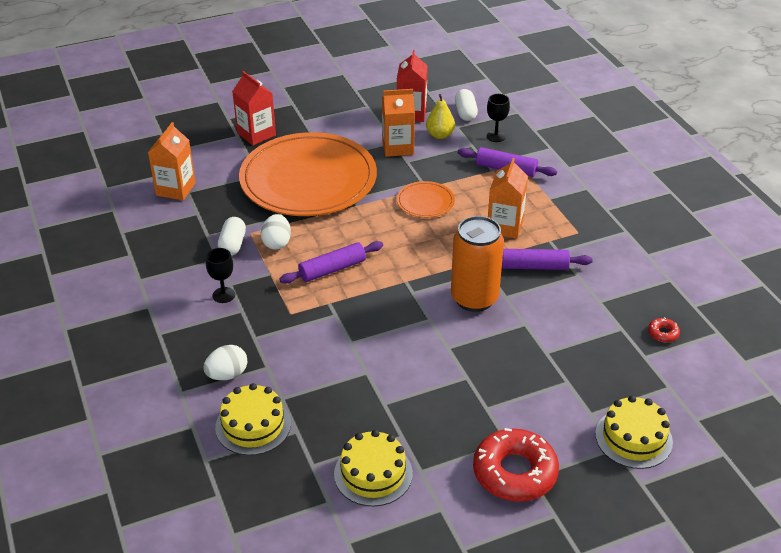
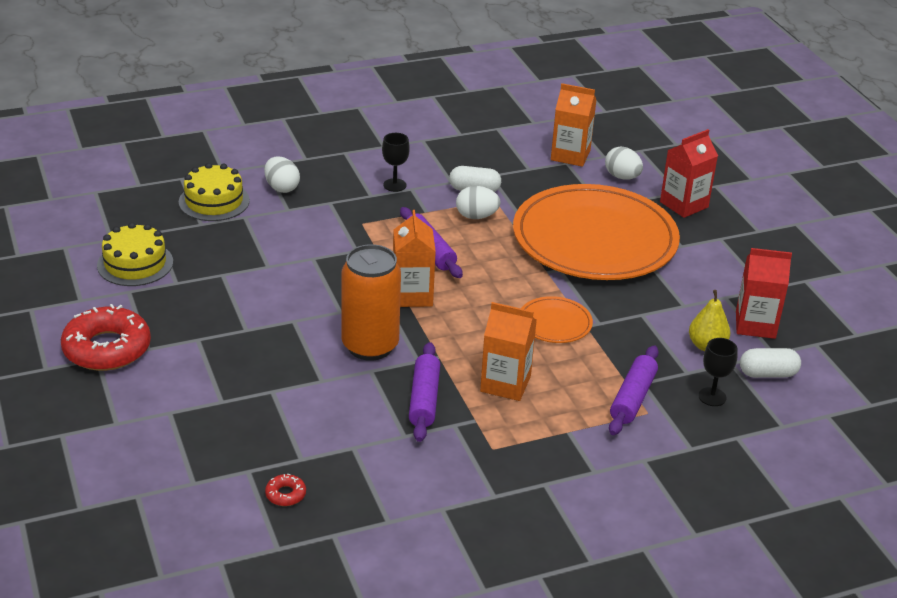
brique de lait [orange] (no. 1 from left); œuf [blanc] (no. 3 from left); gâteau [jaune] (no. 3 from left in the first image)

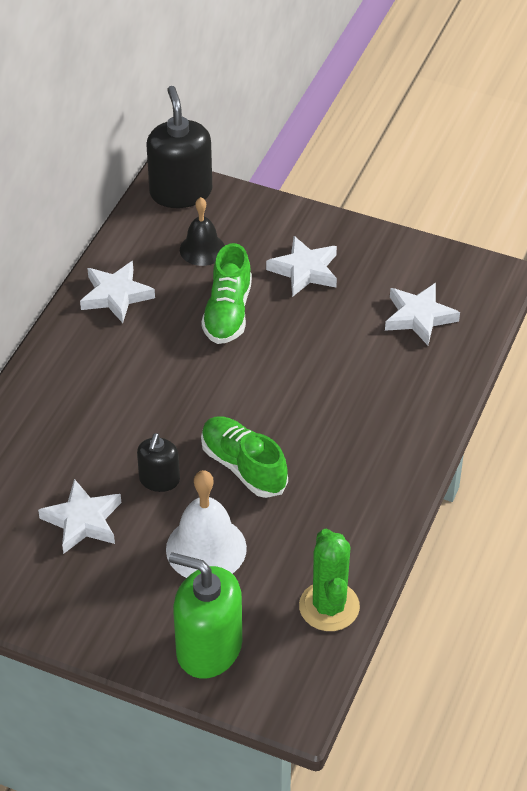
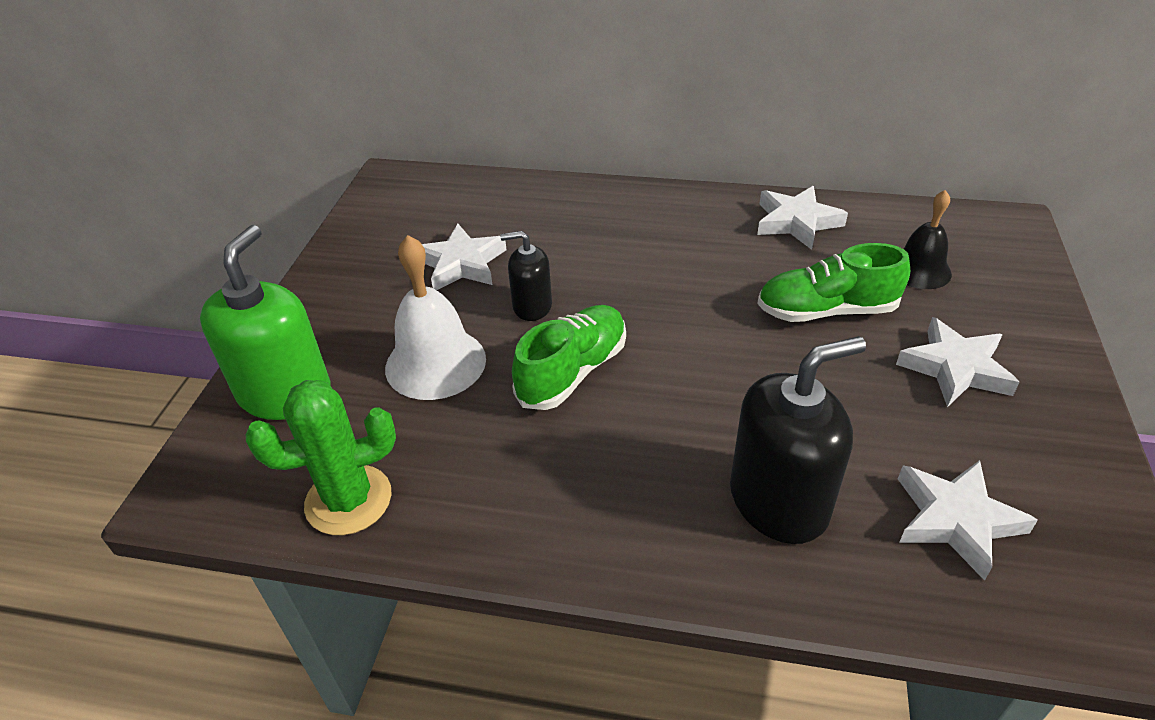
distributeur de savon [noir] (no. 2 from left)

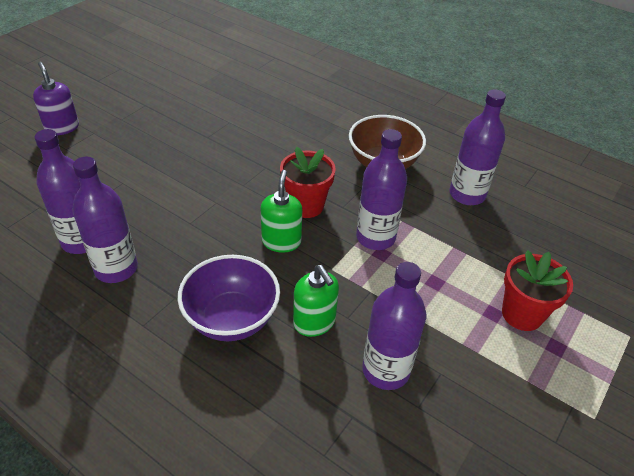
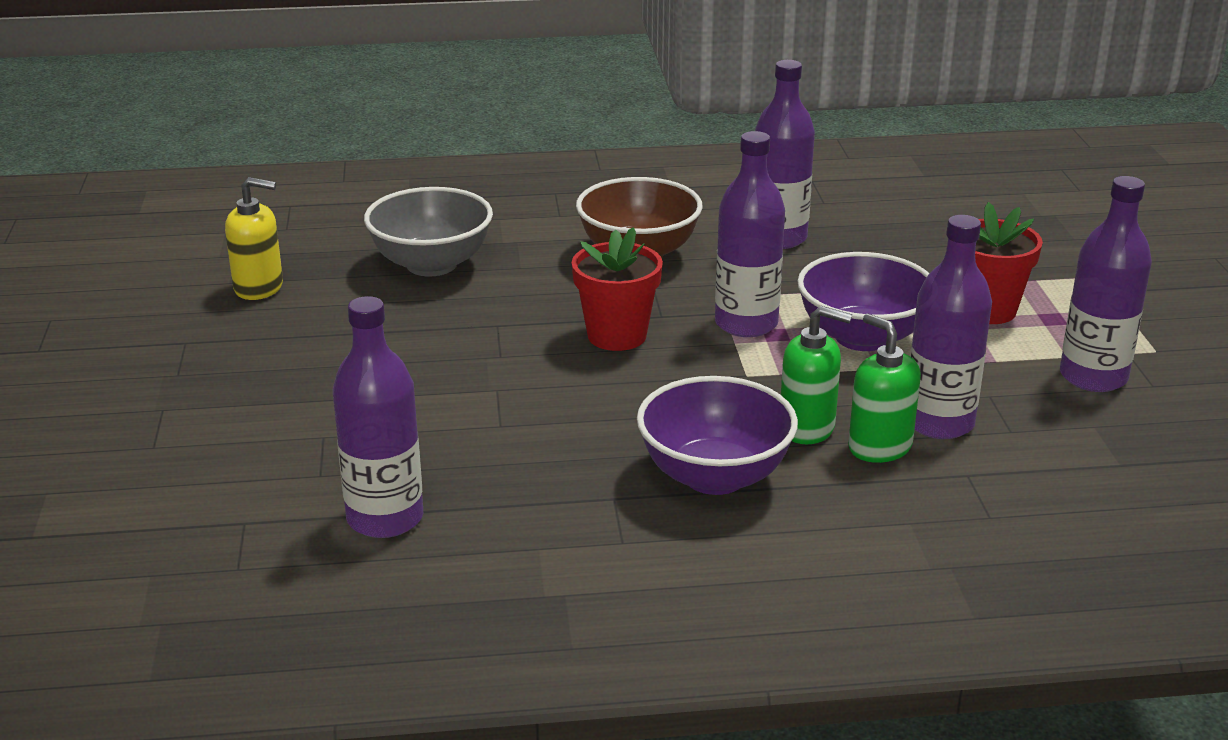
distributeur de savon [jaune]; bol [gris]; bol [violet] (no. 2 from left); distributeur de savon [vert] (no. 2 from left); bouteille [violet] (no. 5 from left); distributeur de savon [violet]

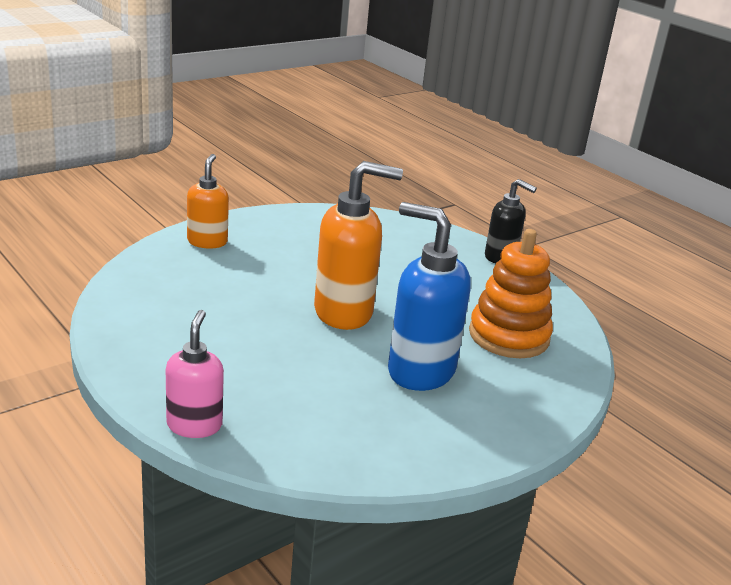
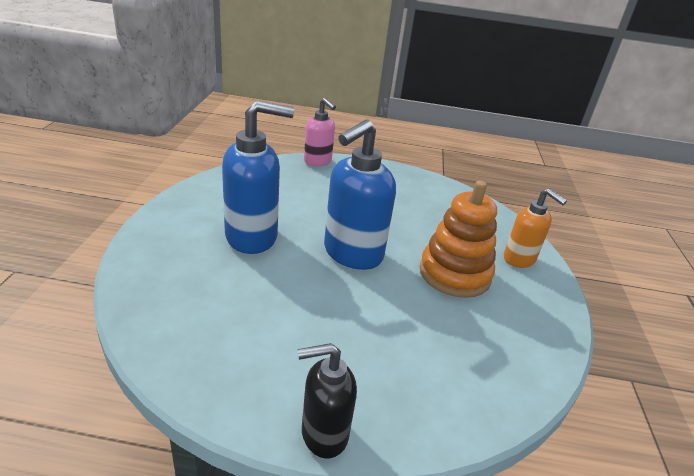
distributeur de savon [bleu] (no. 2 from left); jouet à empiler [orange]

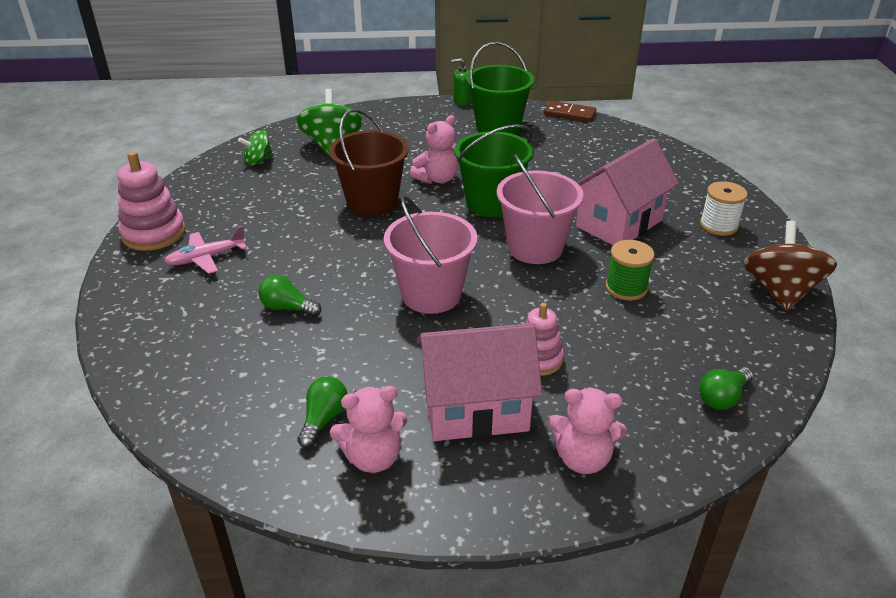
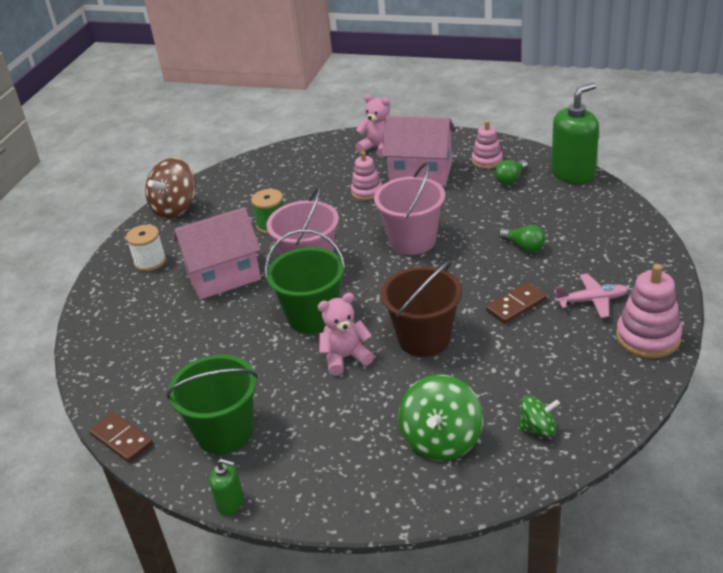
jouet à empiler [rose] (no. 2 from left); domino [marron] (no. 2 from left); distributeur de savon [vert] (no. 2 from left); ampoule [vert] (no. 3 from left in the first image)

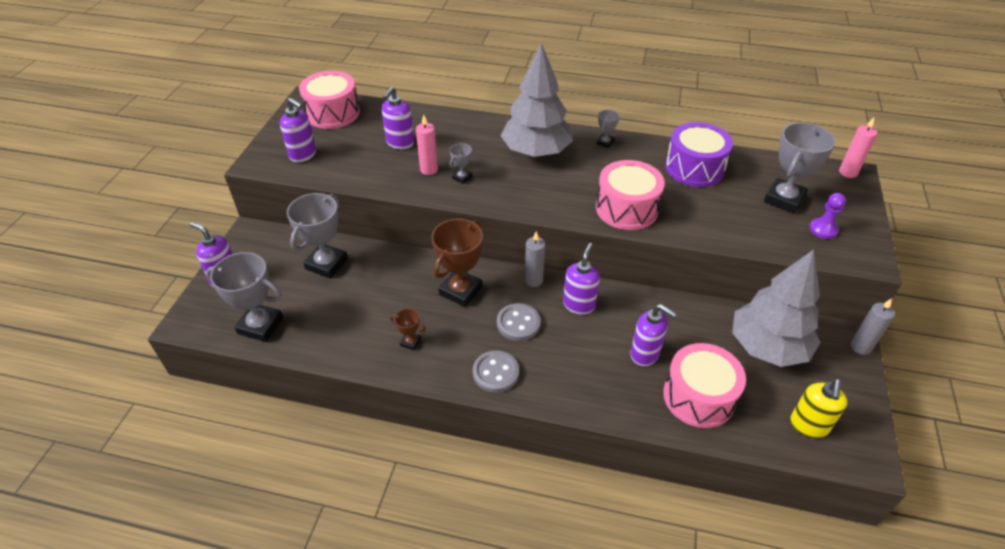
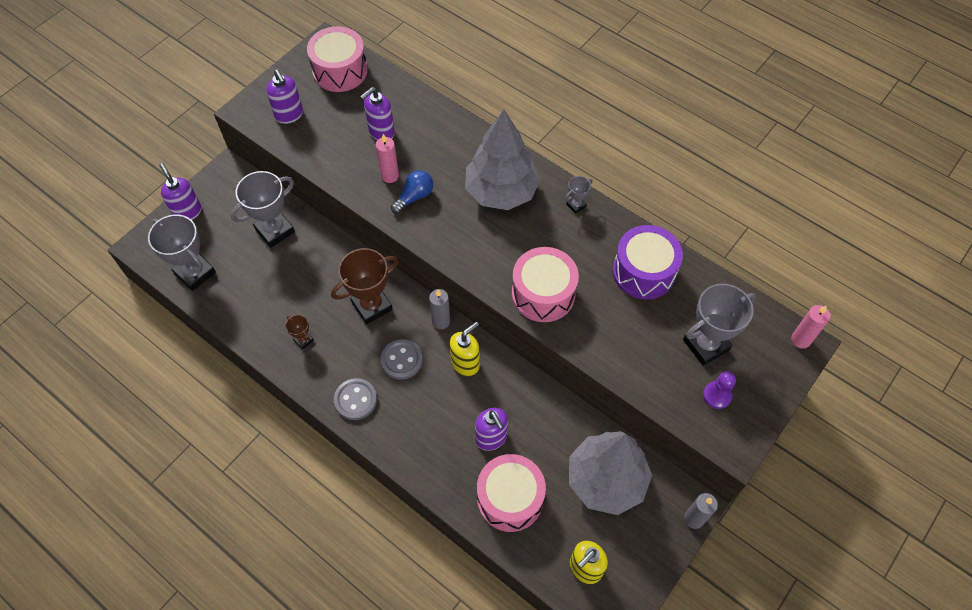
ampoule [bleu]; distributeur de savon [jaune] (no. 1 from left)

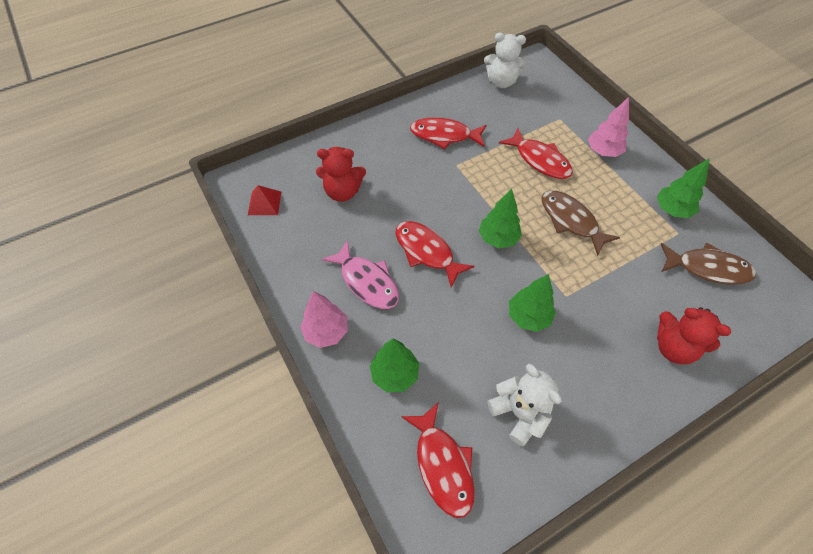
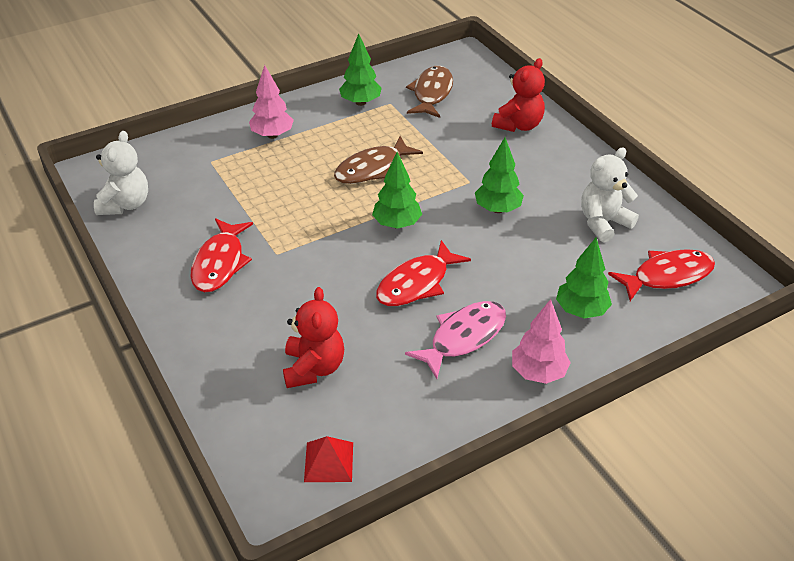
poisson [rouge] (no. 4 from left in the first image)

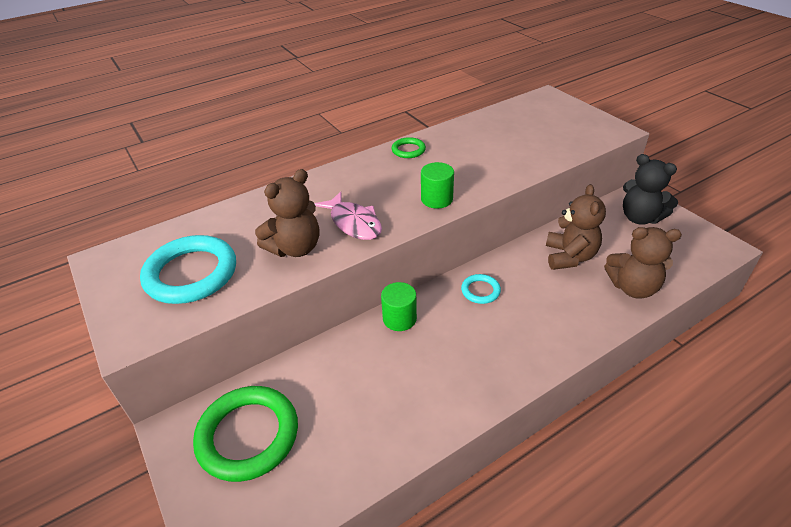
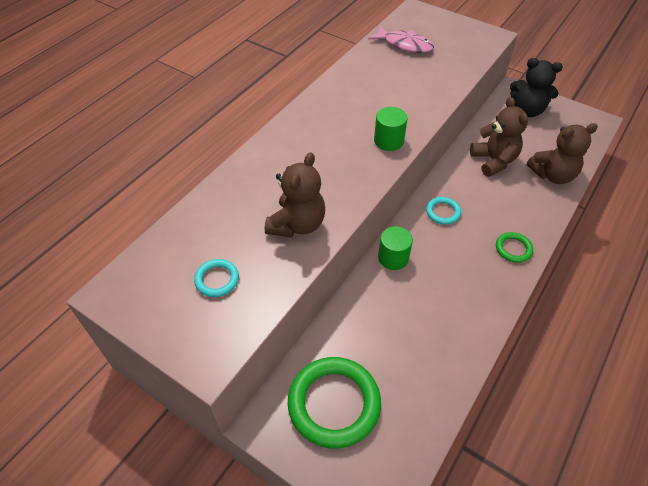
anneau [turquoise] (no. 1 from left); poisson [rose]; anneau [vert] (no. 2 from left)

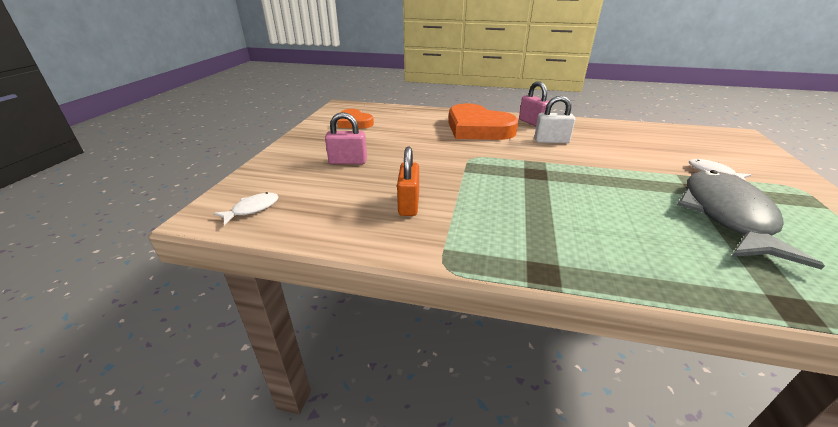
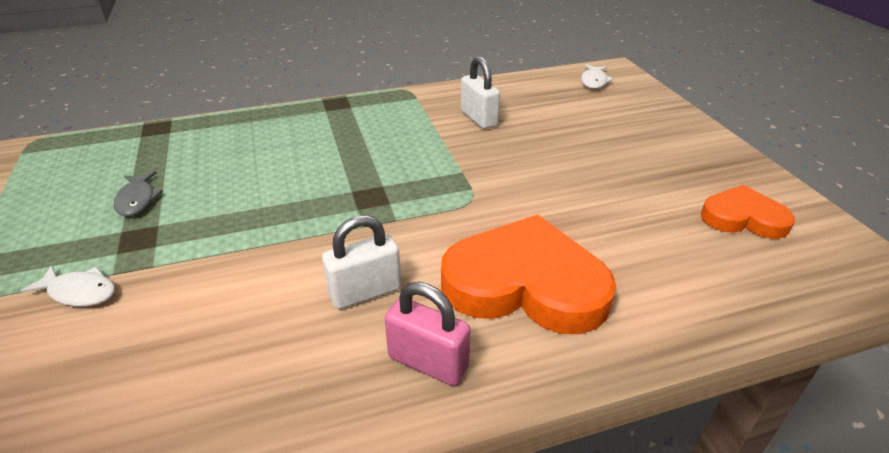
poisson [gris]; cadenas [blanc] (no. 2 from left); cadenas [rose] (no. 1 from left in the first image)

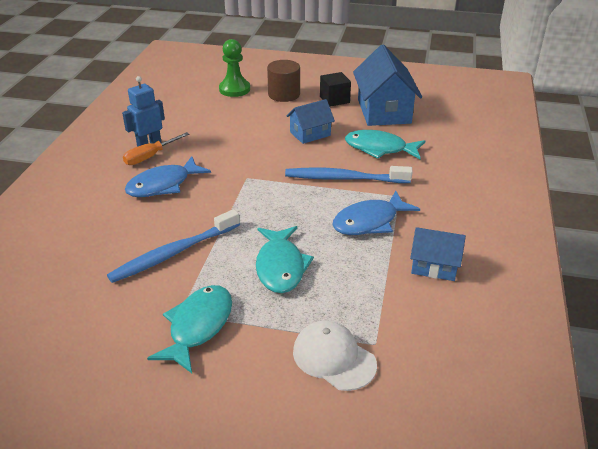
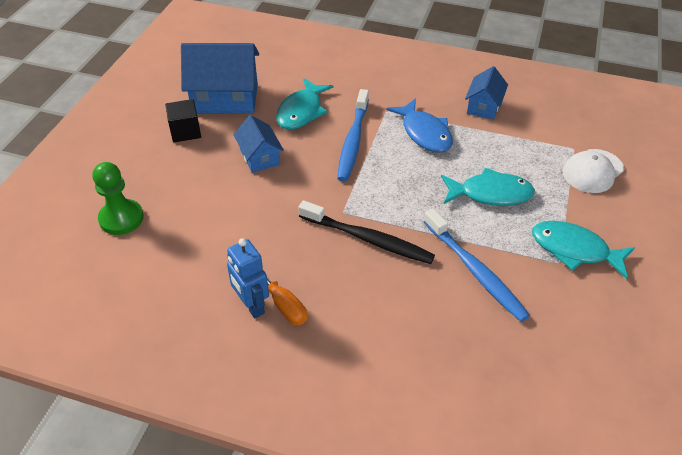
brosse à dents [noir]; poisson [bleu] (no. 1 from left in the first image); cylindre [marron]

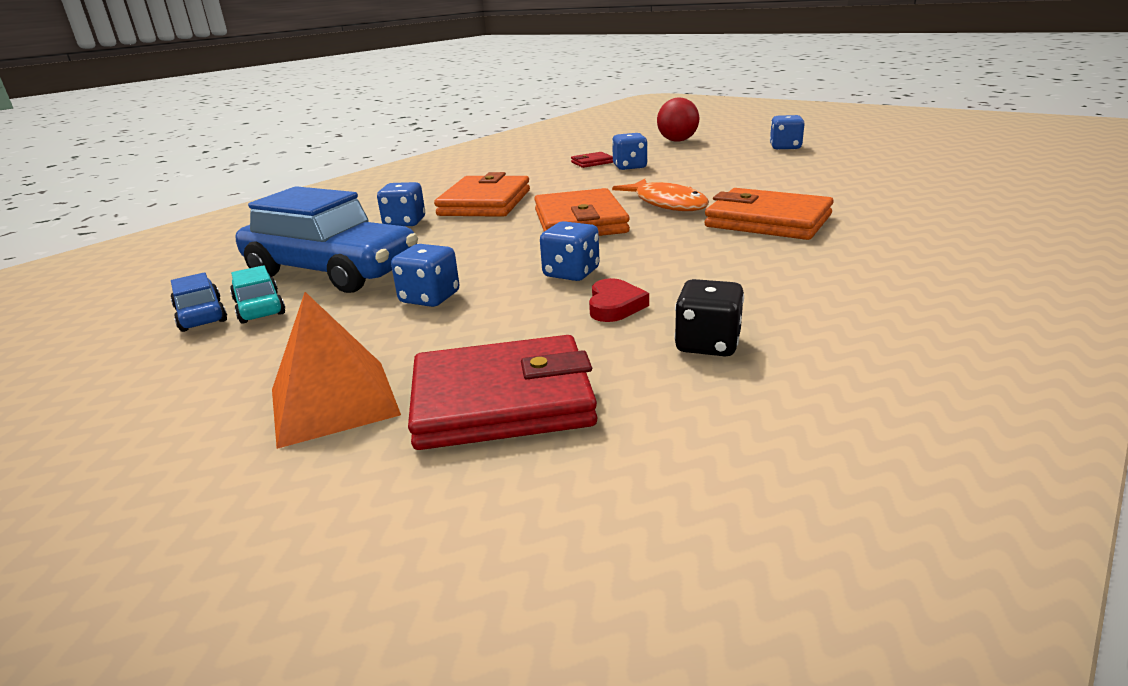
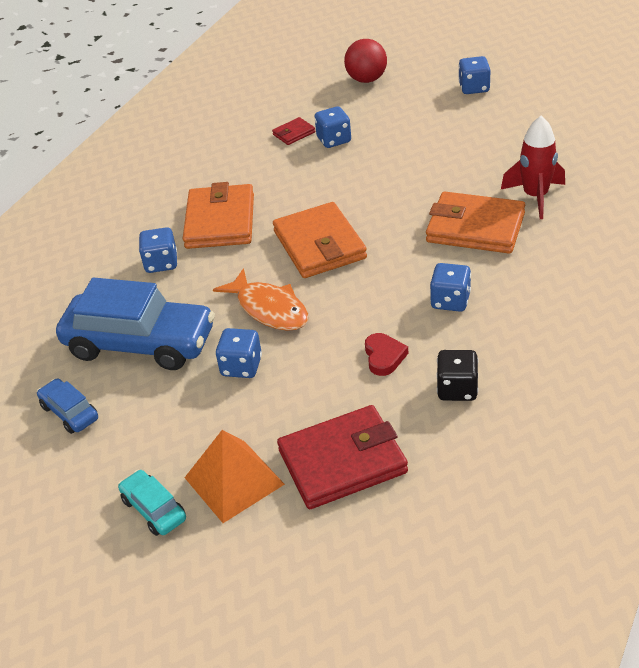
voiture [turquoise]; poisson [orange]; dé [bleu] (no. 4 from left); fusée [rouge]

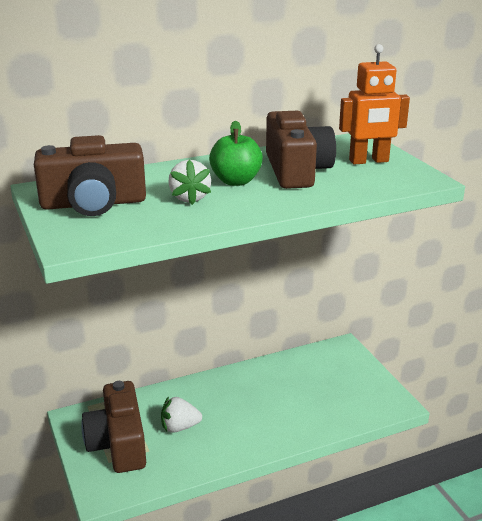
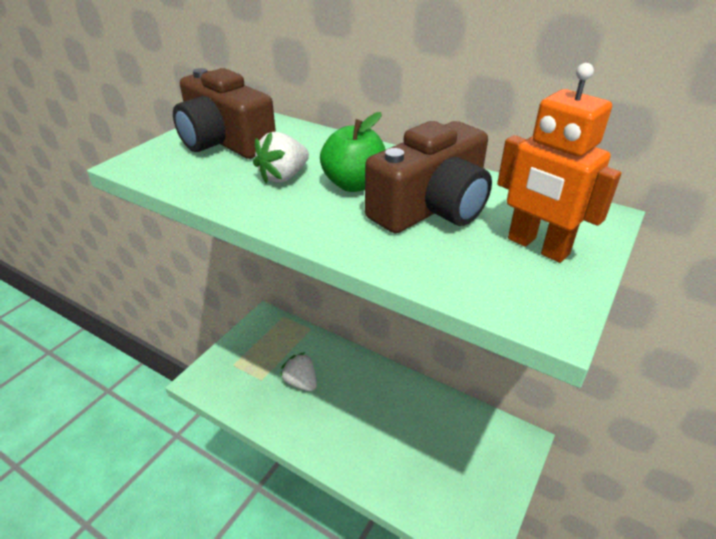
appareil photo [marron] (no. 2 from left in the first image)

